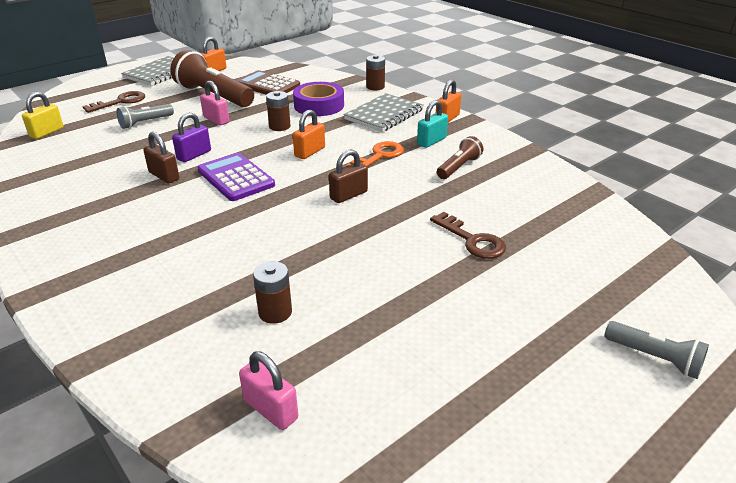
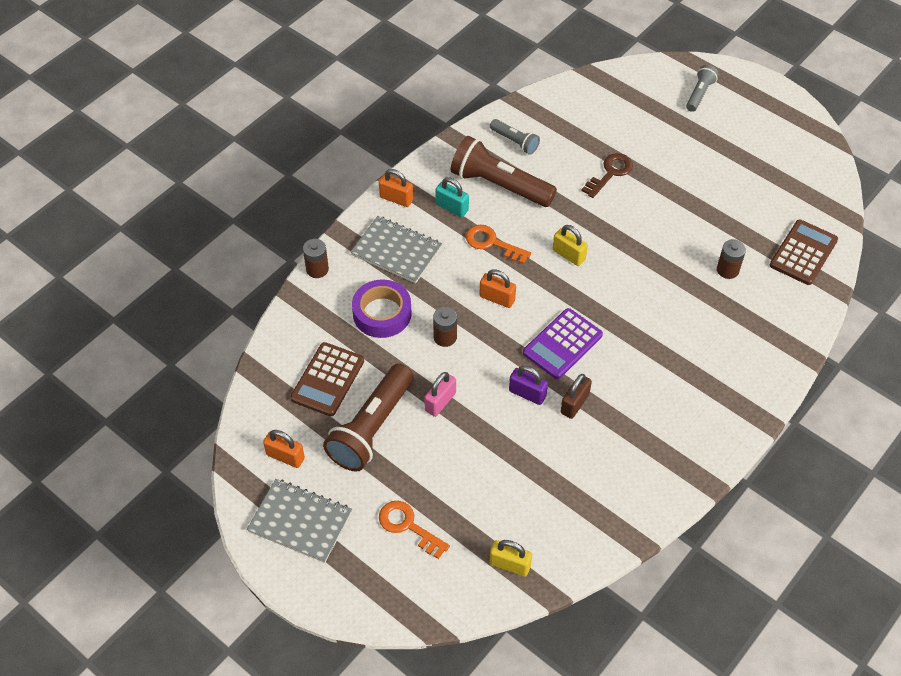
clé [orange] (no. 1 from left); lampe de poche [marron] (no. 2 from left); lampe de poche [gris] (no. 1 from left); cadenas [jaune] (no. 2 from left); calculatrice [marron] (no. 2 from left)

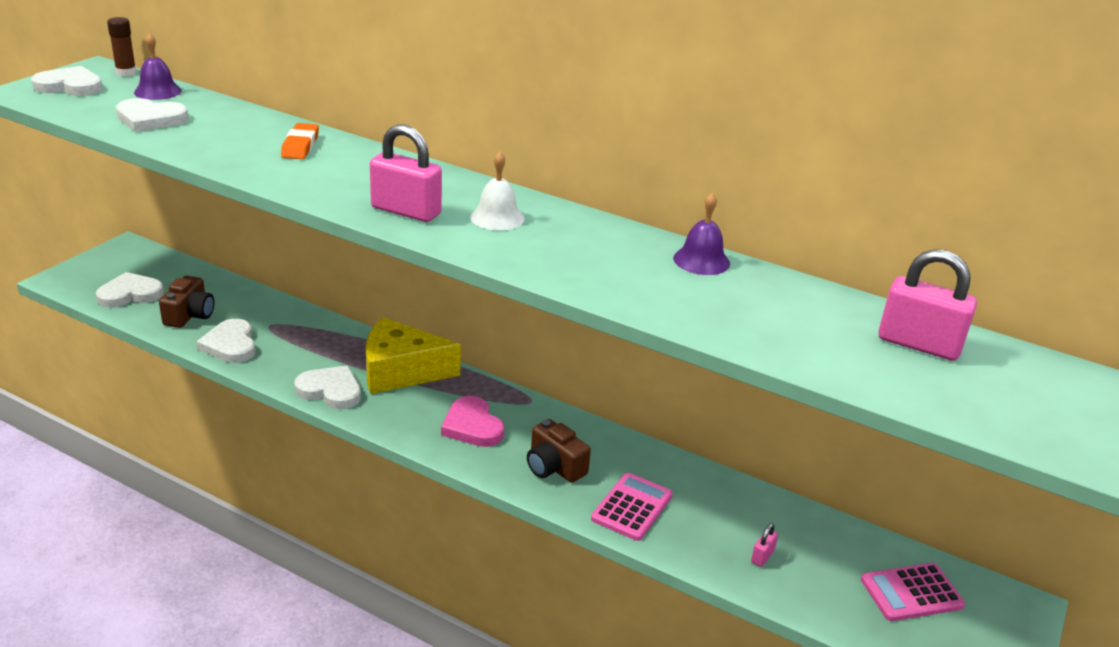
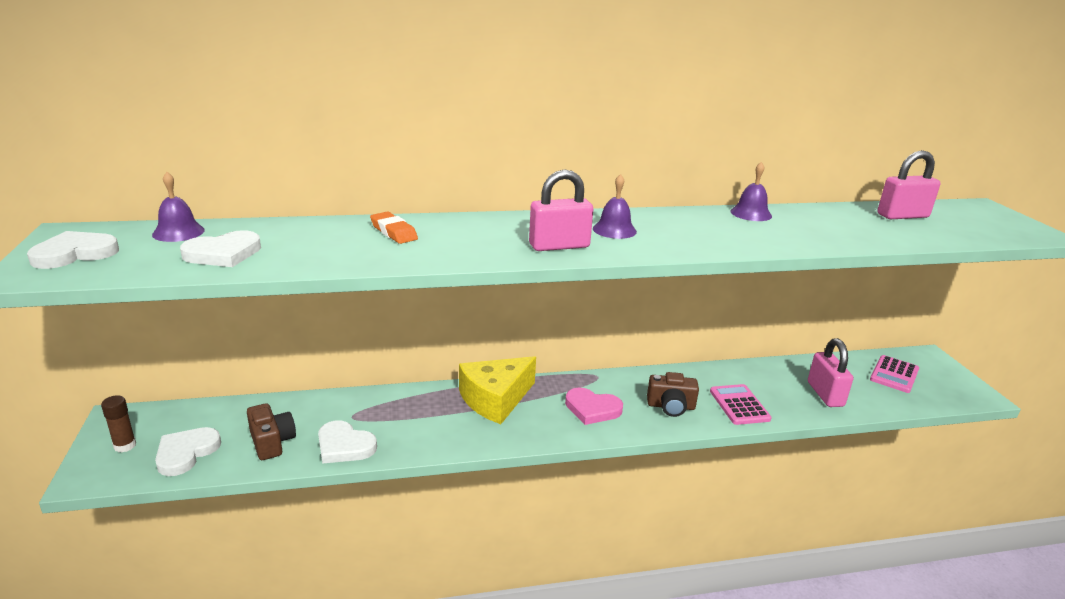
bâton de colle [marron]; cloche [violet] (no. 2 from left); cadenas [rose] (no. 2 from left); cœur [blanc] (no. 5 from left in the first image)

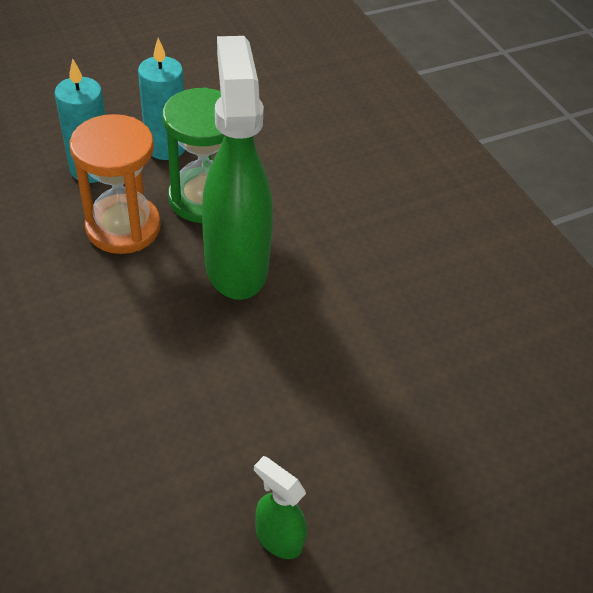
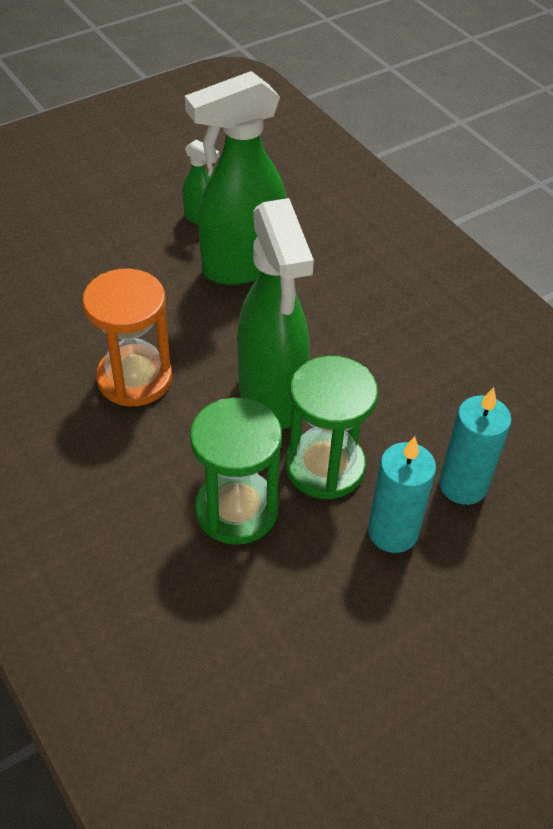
sablier [orange]; vaporisateur [vert] (no. 2 from left); sablier [vert] (no. 1 from left)

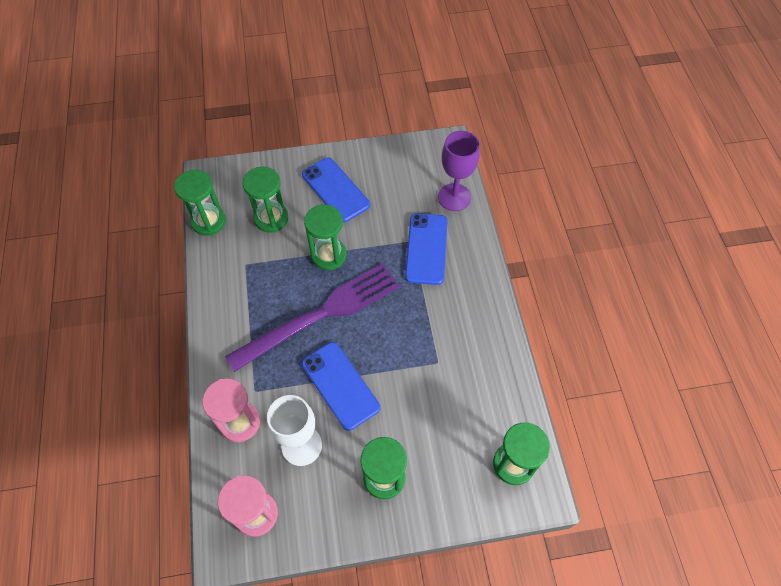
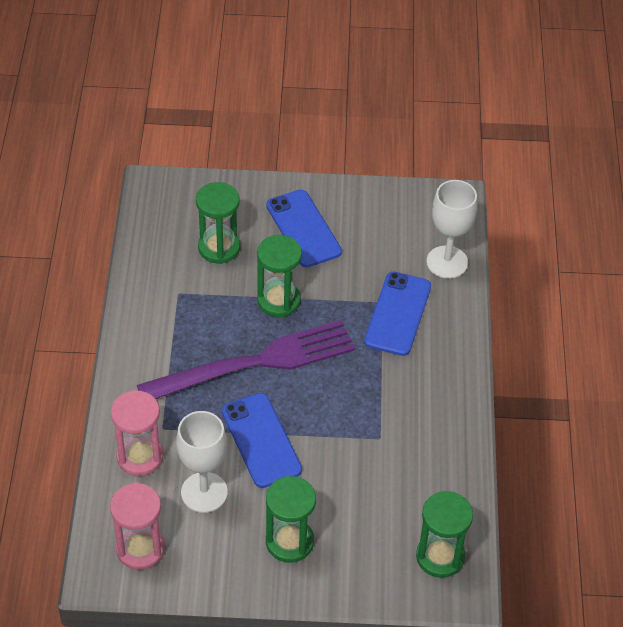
verre à pied [blanc] (no. 2 from left); sablier [vert] (no. 1 from left in the first image)

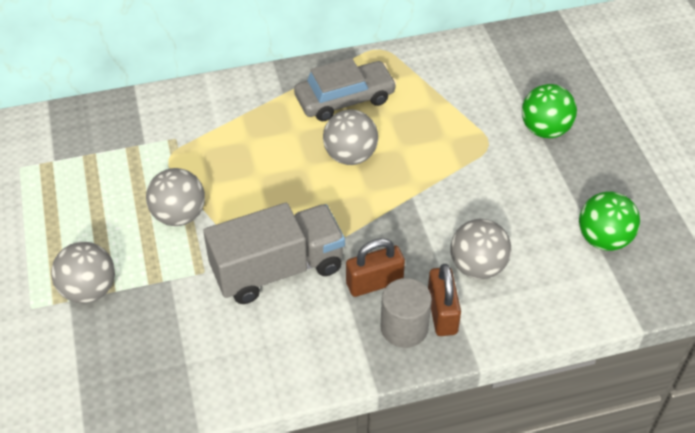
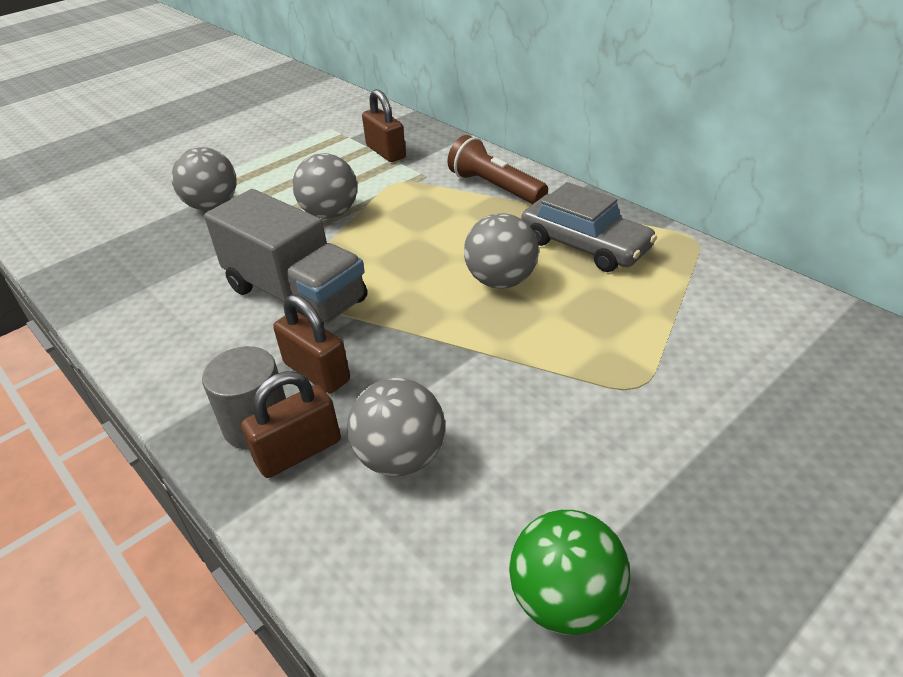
cadenas [marron] (no. 3 from left); lampe de poche [marron]; balle [vert] (no. 1 from left in the first image)

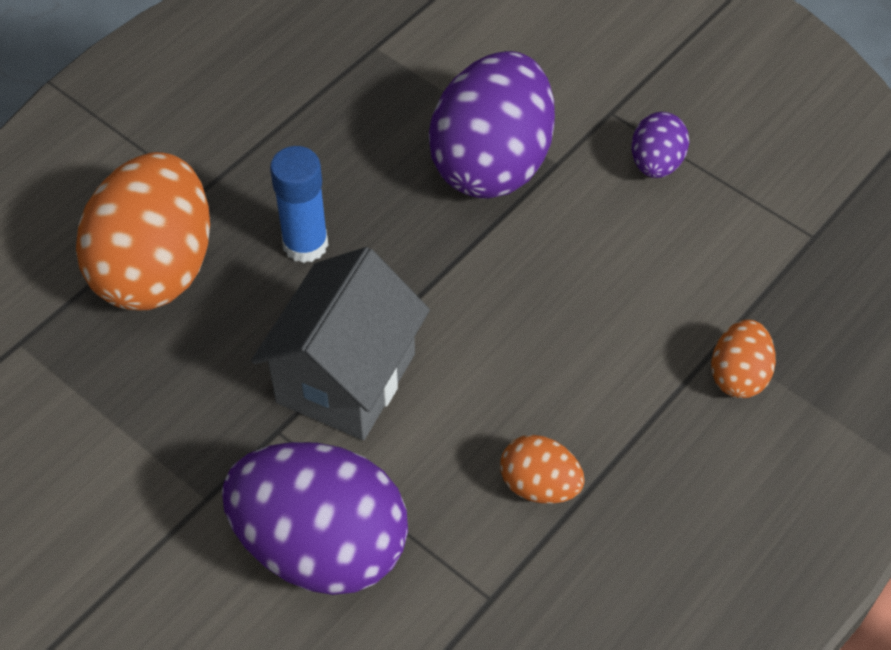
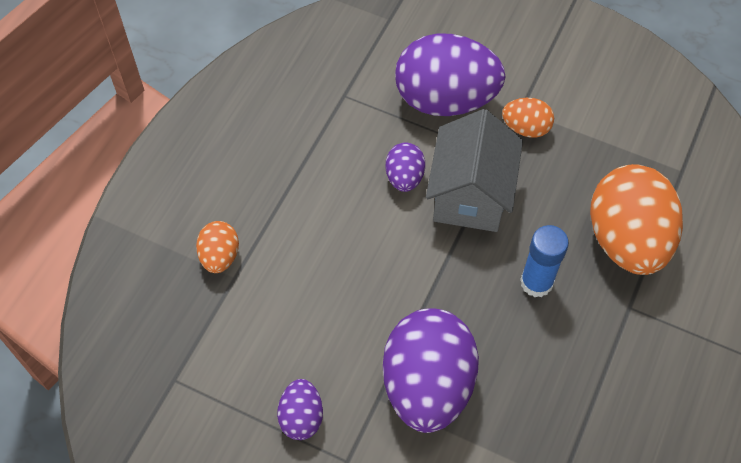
œuf [violet] (no. 2 from left); œuf [orange] (no. 2 from left)

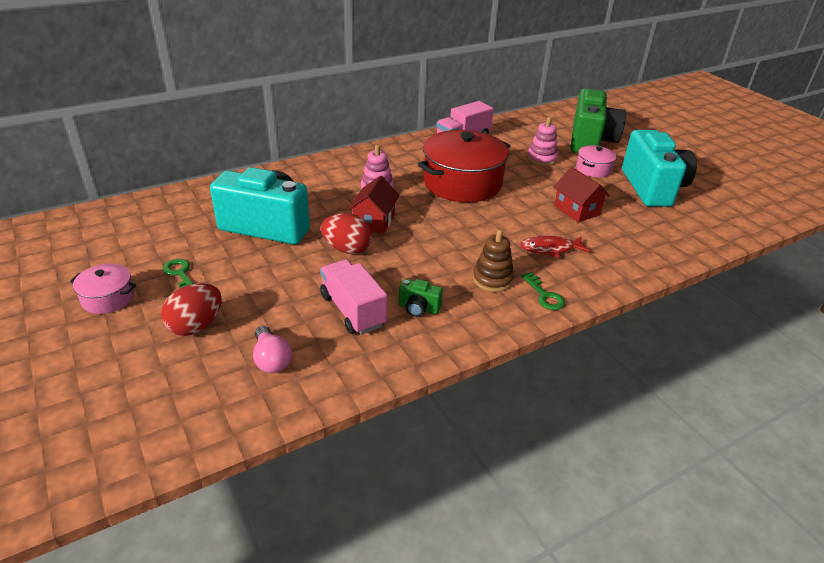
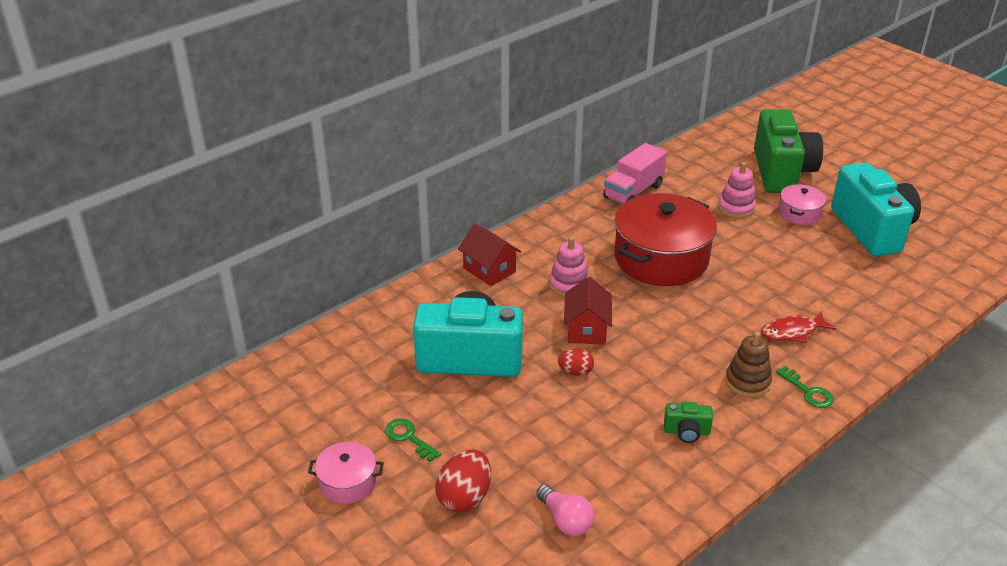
maison [rouge] (no. 1 from left); œuf [rouge] (no. 2 from left); camion [rose] (no. 1 from left in the first image)

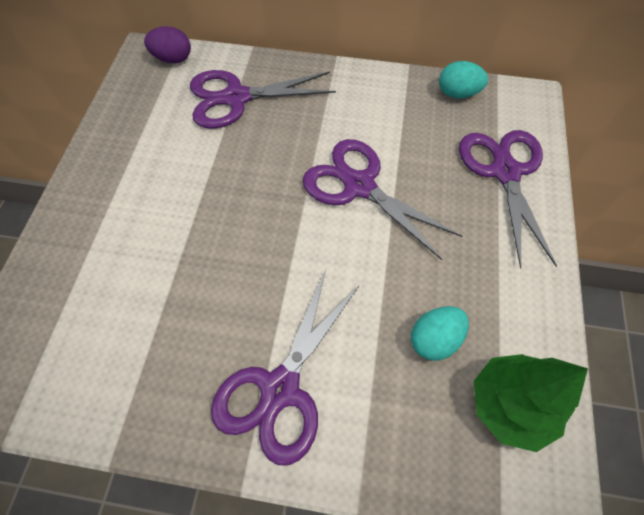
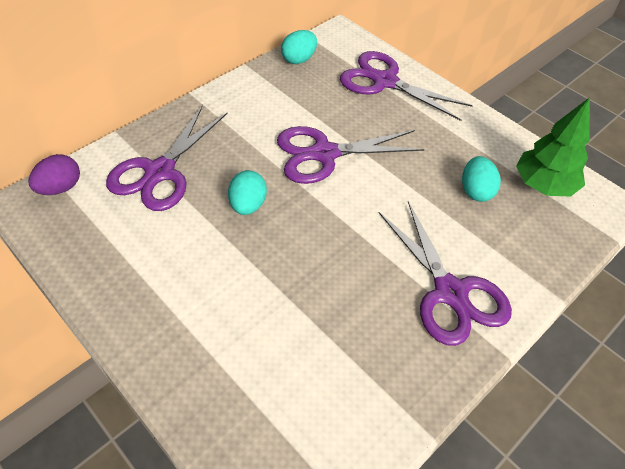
œuf [turquoise] (no. 1 from left)

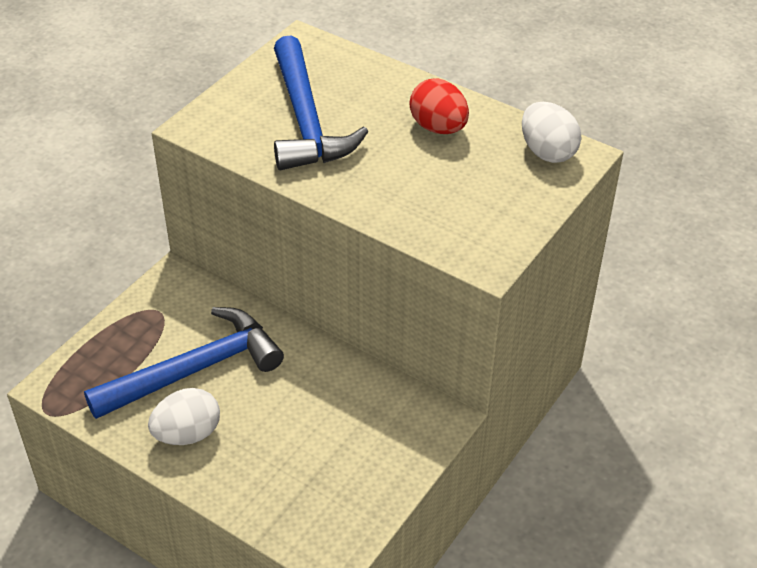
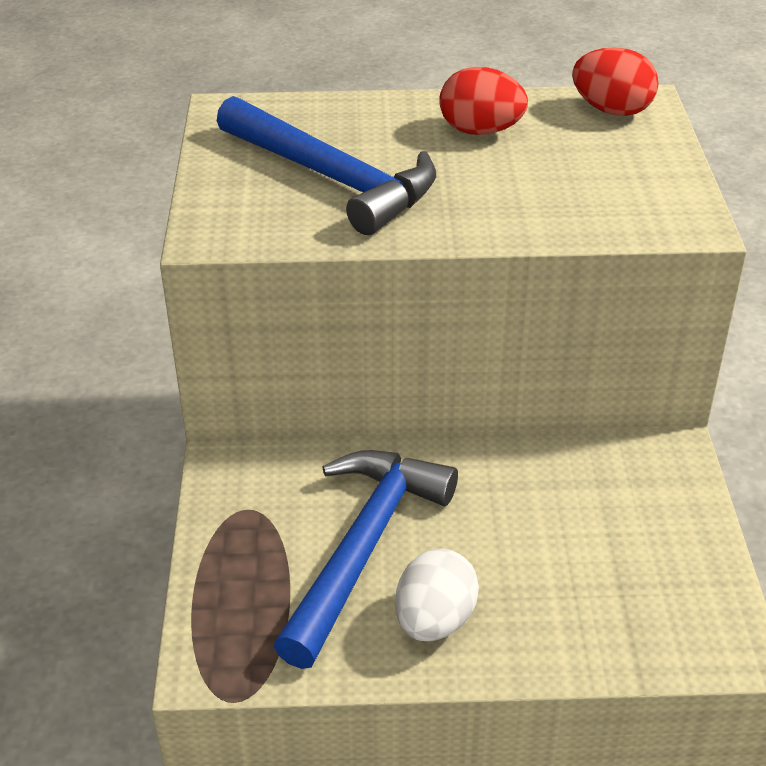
œuf [rouge] (no. 2 from left)

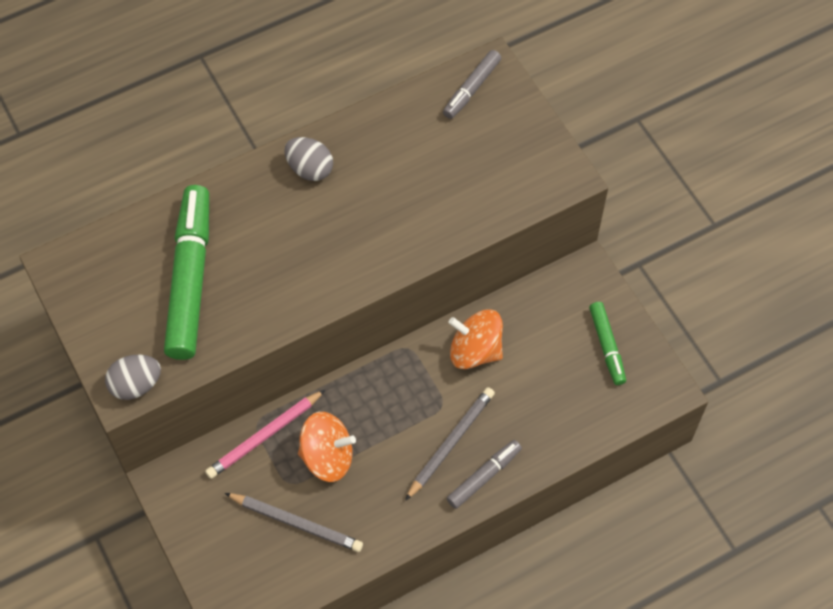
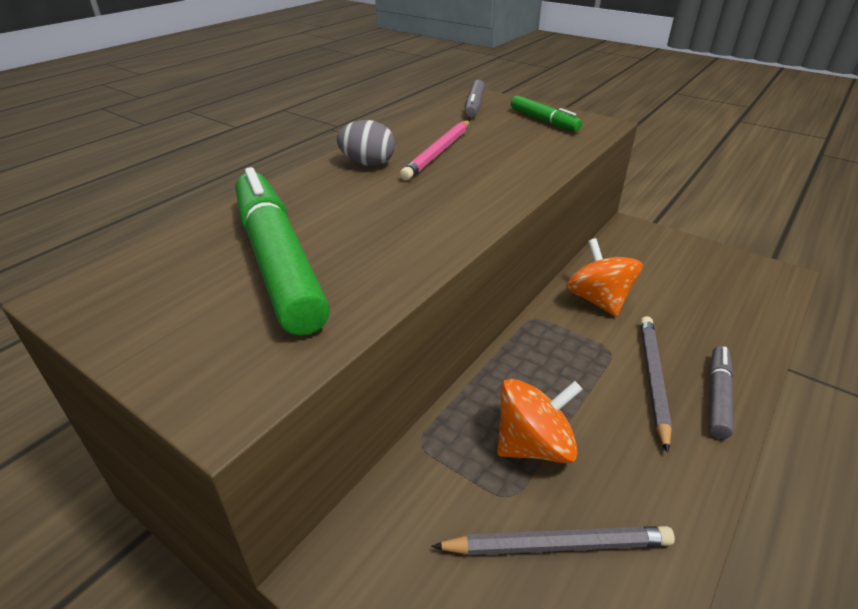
crayon [rose]; feutre [vert] (no. 2 from left); toupie [orange] (no. 2 from left); œuf [gris] (no. 1 from left in the first image)

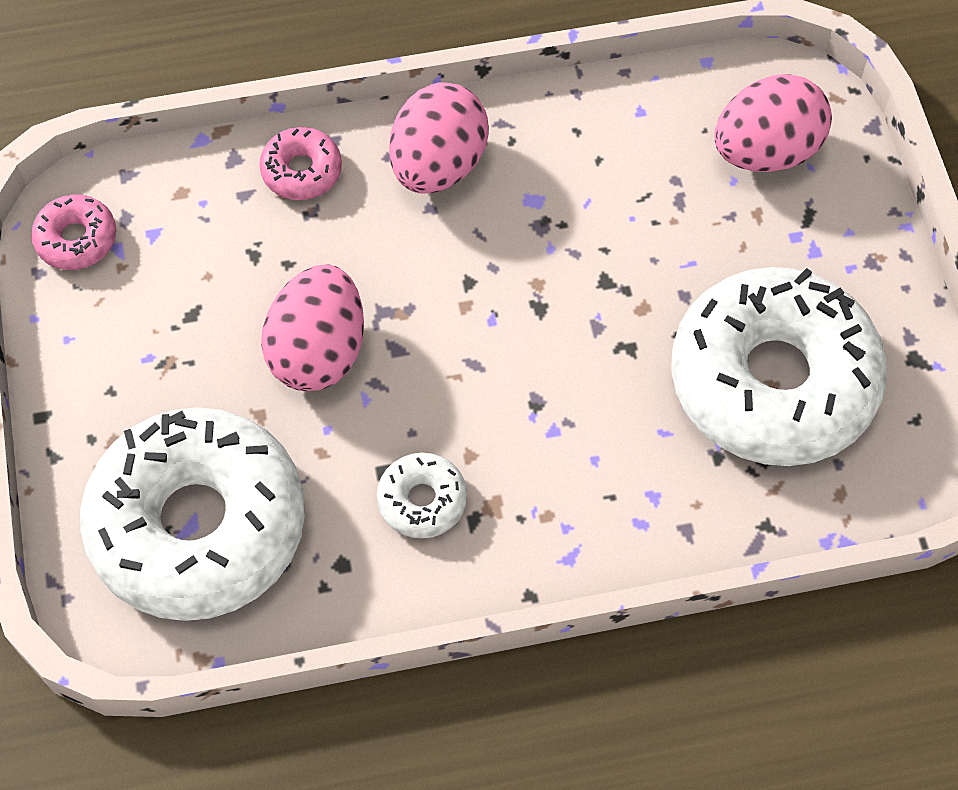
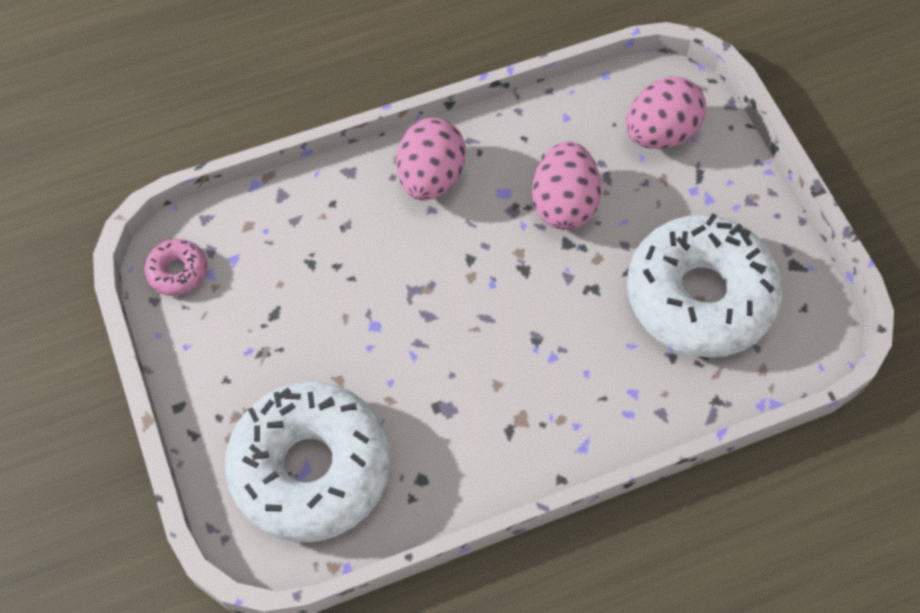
œuf [rose] (no. 2 from left); beignet [rose] (no. 2 from left in the first image); beignet [blanc] (no. 2 from left in the first image)

